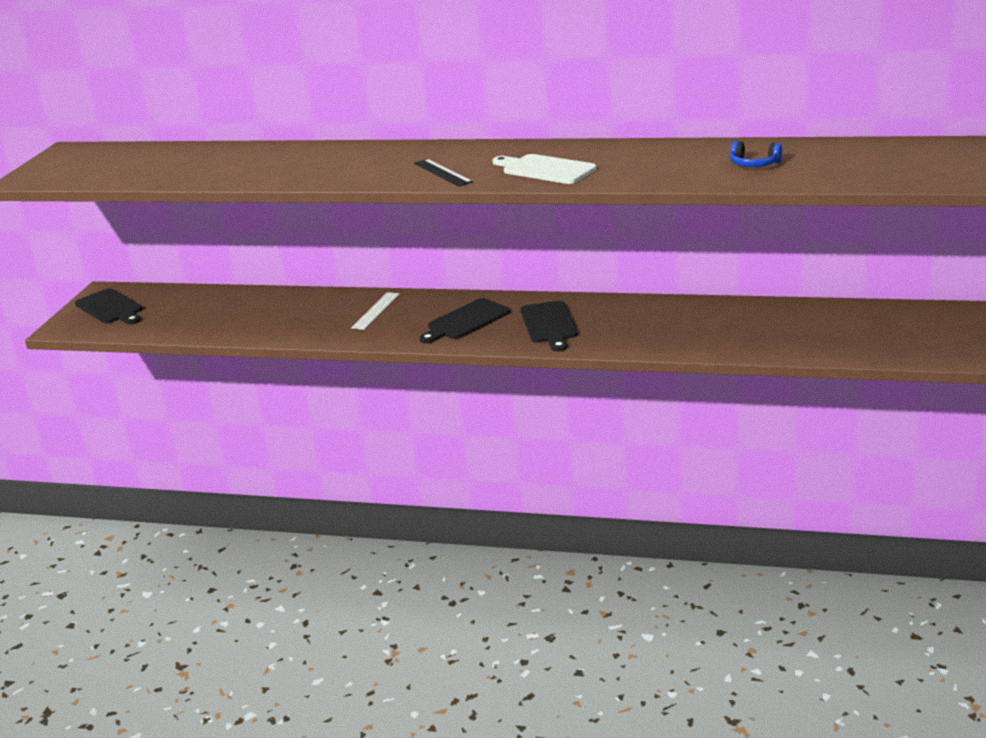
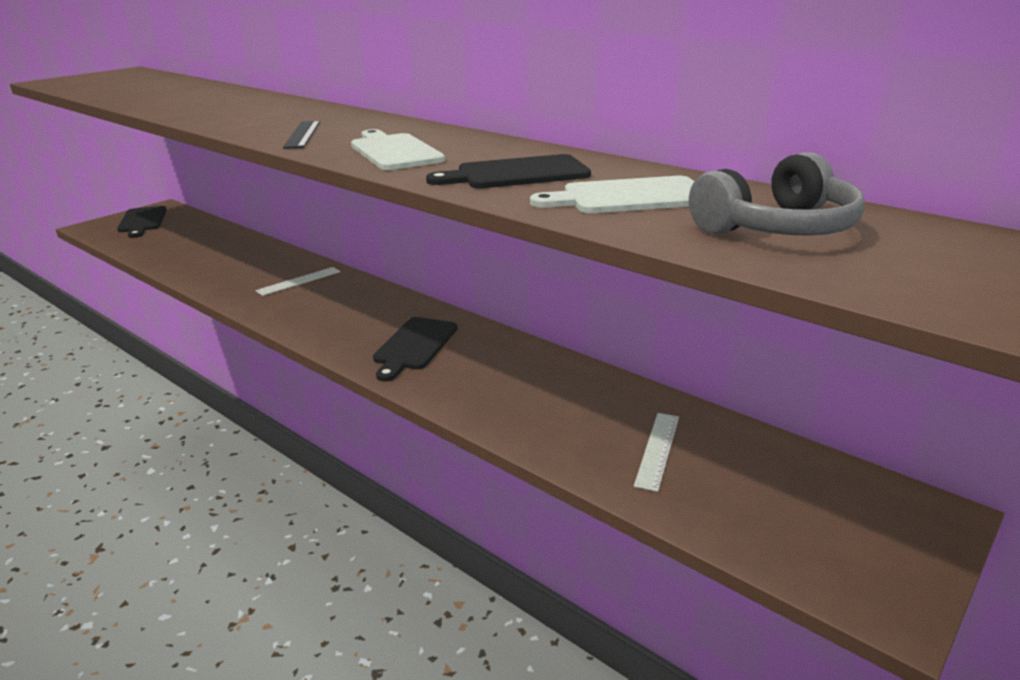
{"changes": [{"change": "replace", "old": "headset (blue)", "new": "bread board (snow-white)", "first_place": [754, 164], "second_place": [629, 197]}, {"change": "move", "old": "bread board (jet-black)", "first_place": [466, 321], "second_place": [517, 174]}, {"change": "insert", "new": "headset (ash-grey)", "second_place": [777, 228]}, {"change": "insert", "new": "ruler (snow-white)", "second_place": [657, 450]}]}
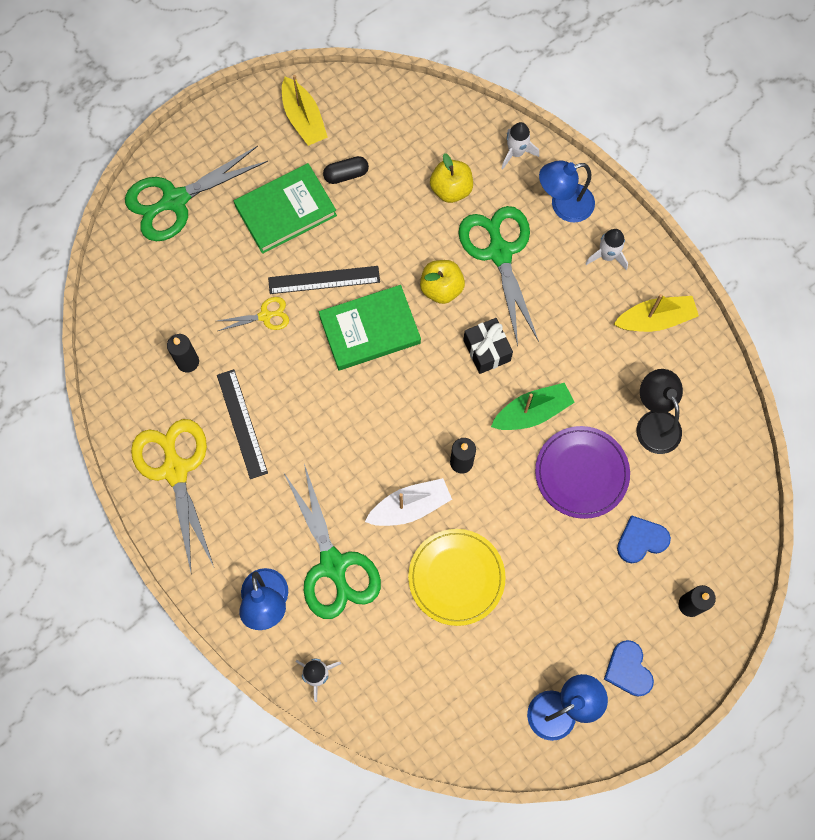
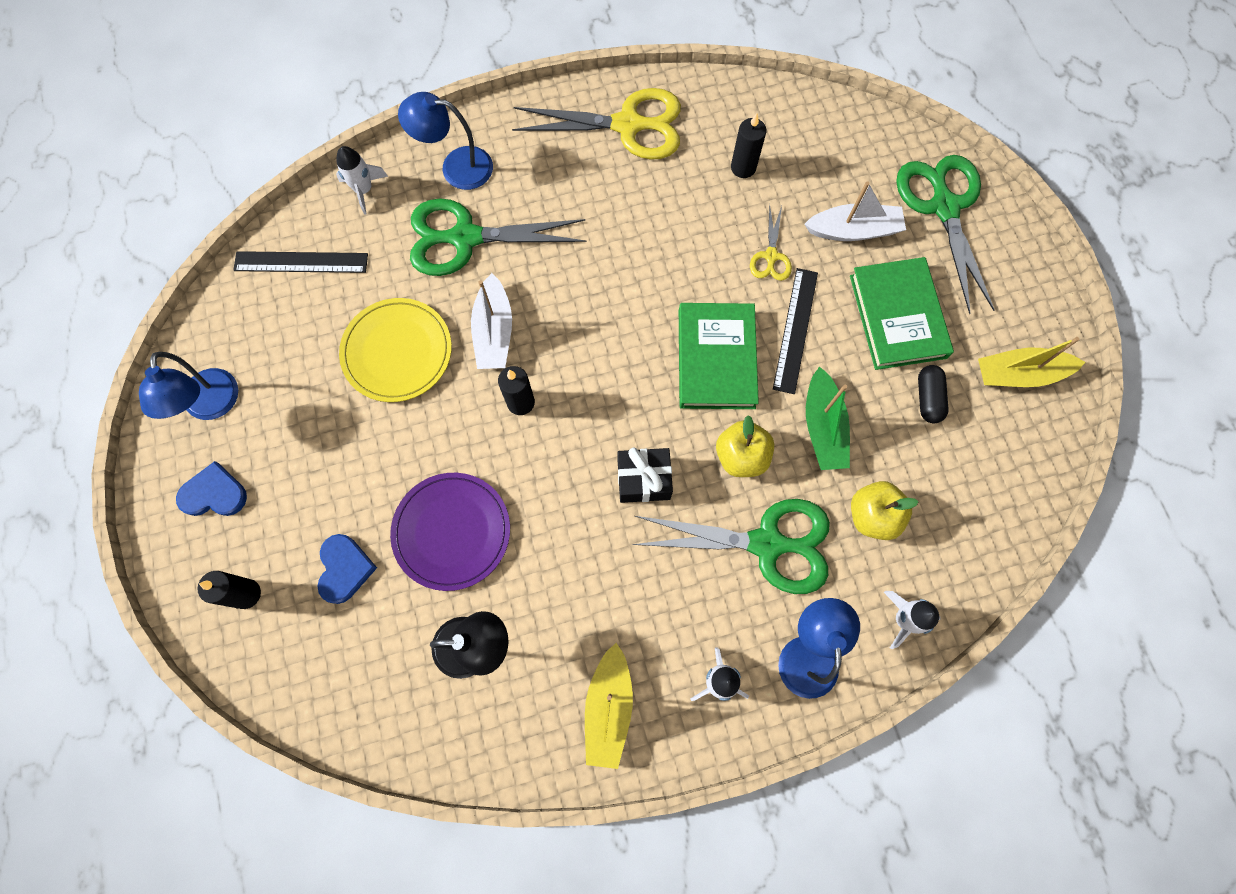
{"changes": [{"change": "move", "old": "ruler (jet-black)", "first_place": [242, 423], "second_place": [301, 262]}, {"change": "move", "old": "toy boat (leaf-green)", "first_place": [532, 412], "second_place": [823, 427]}, {"change": "insert", "new": "toy boat (snow-white)", "second_place": [853, 230]}]}
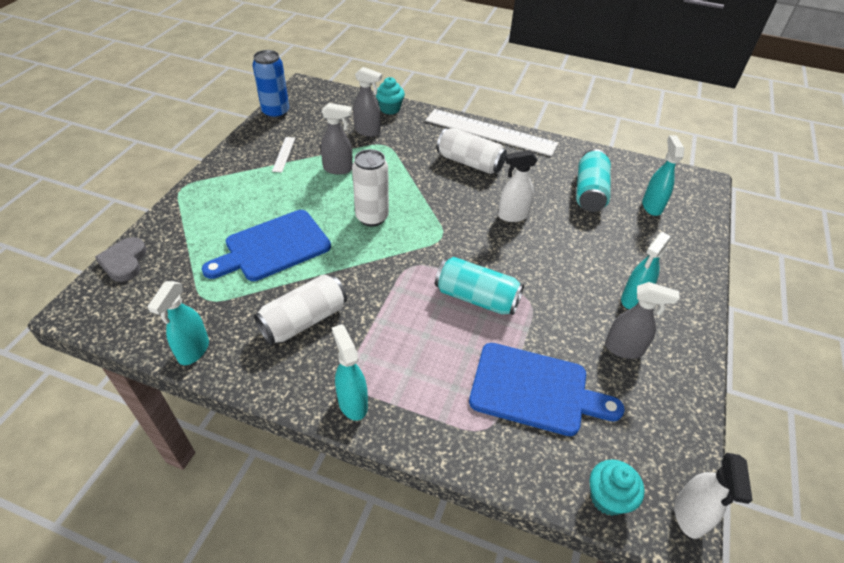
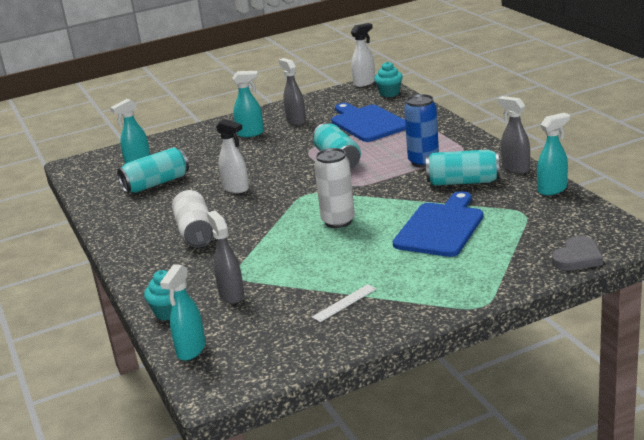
{"changes": [{"change": "move", "old": "can (blue)", "first_place": [276, 112], "second_place": [423, 162]}, {"change": "move", "old": "spray bottle (ash-grey)", "first_place": [338, 169], "second_place": [515, 168]}, {"change": "delete", "old": "ruler (snow-white)", "first_place": [490, 132]}, {"change": "rotate", "old": "bread board (blue)", "first_place": [273, 247], "second_place": [441, 227], "degrees": -75}, {"change": "recolor", "old": "can (snow-white)", "new": "can (turquoise)", "first_place": [304, 320], "second_place": [463, 182]}, {"change": "move", "old": "spray bottle (turquoise)", "first_place": [352, 403], "second_place": [191, 350]}]}
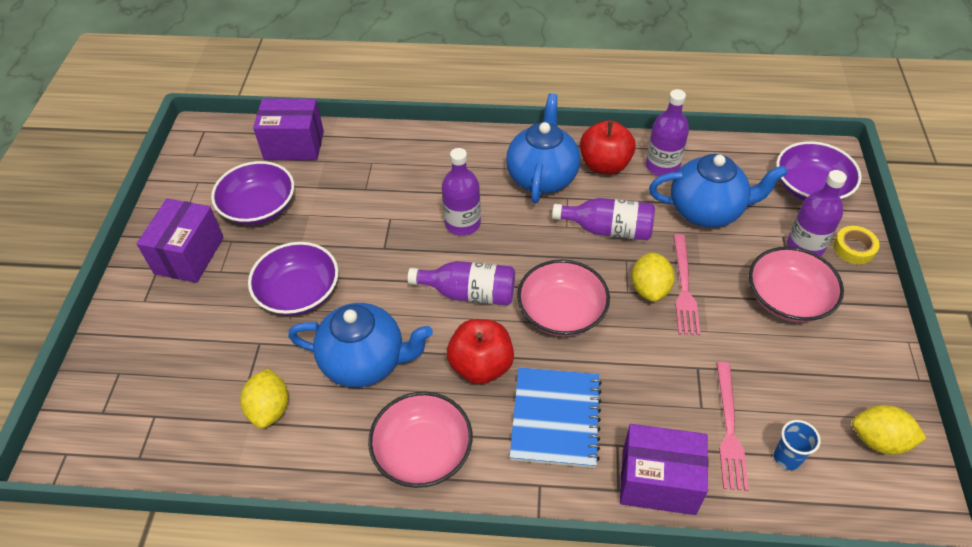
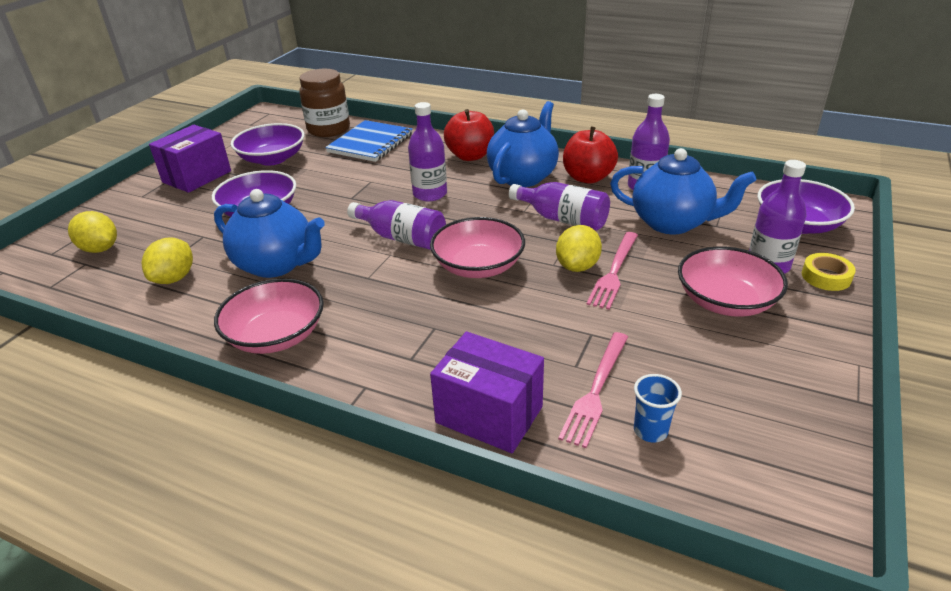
{"changes": [{"change": "replace", "old": "package (purple)", "new": "preserve jar (dark brown)", "first_place": [294, 145], "second_place": [329, 129]}, {"change": "move", "old": "apple (red)", "first_place": [481, 366], "second_place": [470, 156]}, {"change": "move", "old": "notebook (blue)", "first_place": [555, 418], "second_place": [370, 143]}, {"change": "move", "old": "citrus fruit (yellow)", "first_place": [879, 440], "second_place": [100, 249]}]}
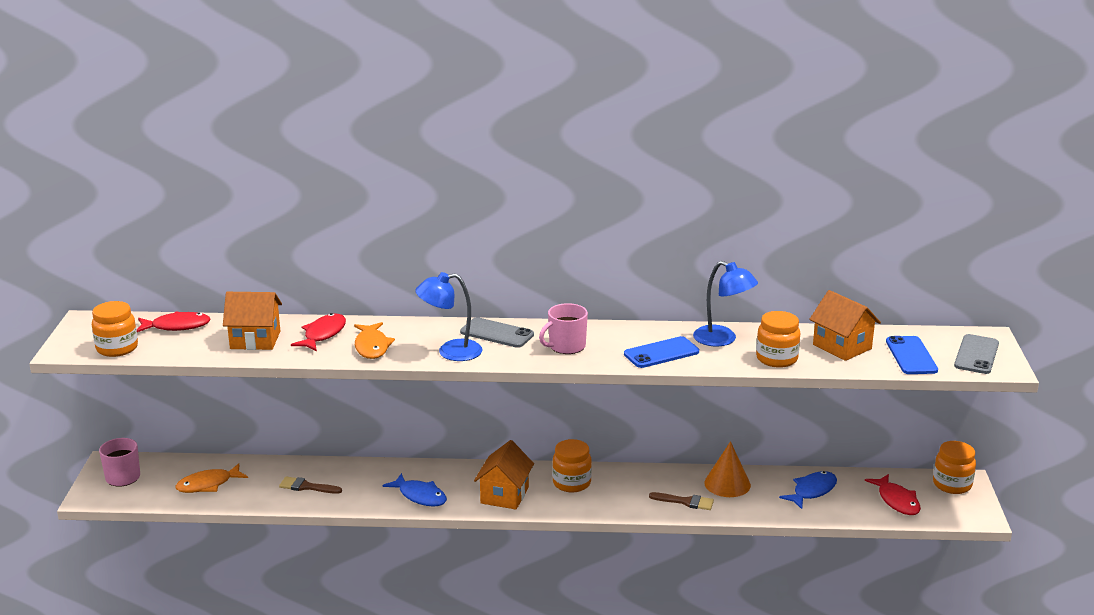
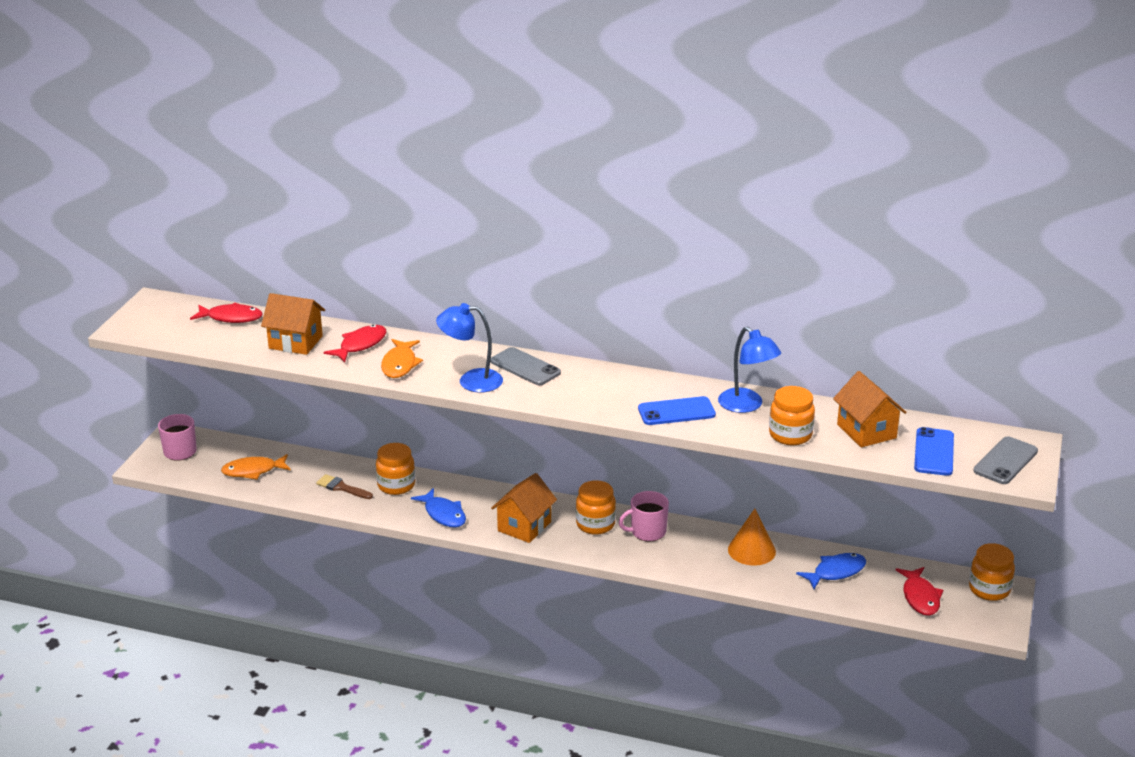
{"changes": [{"change": "move", "old": "preserve jar (bright orange)", "first_place": [117, 348], "second_place": [396, 485]}, {"change": "move", "old": "coffee mug (rose-pink)", "first_place": [566, 346], "second_place": [647, 532]}, {"change": "delete", "old": "brush (dark brown)", "first_place": [685, 502]}]}
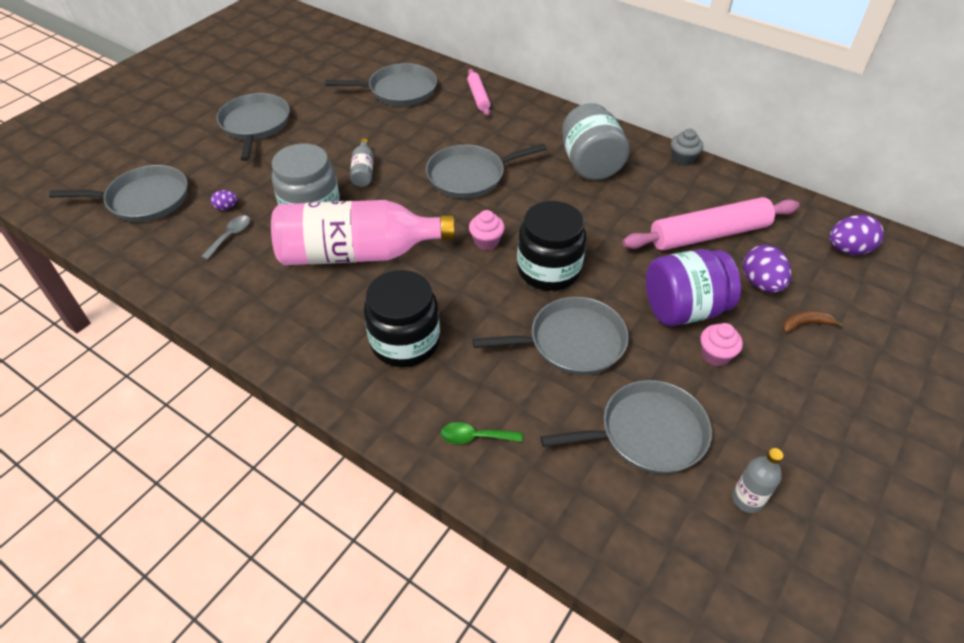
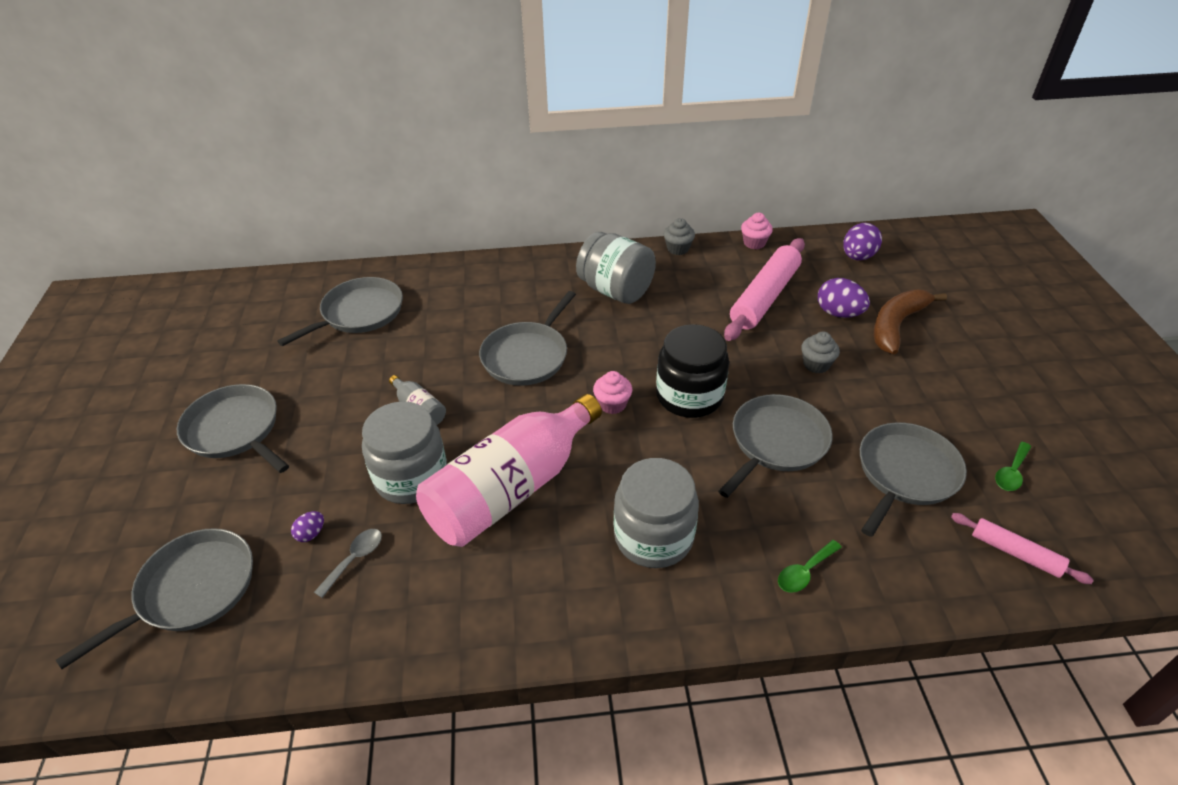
{"changes": [{"change": "move", "old": "pastry roller (rose-pink)", "first_place": [478, 97], "second_place": [1015, 553]}, {"change": "rotate", "old": "tablespoon (ash-grey)", "first_place": [230, 236], "second_place": [355, 559], "degrees": 45}, {"change": "replace", "old": "preserve jar (purple)", "new": "muffin (ash-grey)", "first_place": [683, 309], "second_place": [816, 364]}, {"change": "recolor", "old": "preserve jar (jet-black)", "new": "preserve jar (ash-grey)", "first_place": [405, 341], "second_place": [653, 536]}, {"change": "resize", "old": "toy banana (dark brown)", "first_place": [805, 324], "second_place": [896, 325], "factor": 2.1}, {"change": "move", "old": "muffin (rose-pink)", "first_place": [715, 355], "second_place": [754, 243]}, {"change": "replace", "old": "flask (ash-grey)", "new": "tablespoon (leaf-green)", "first_place": [747, 499], "second_place": [1011, 473]}]}
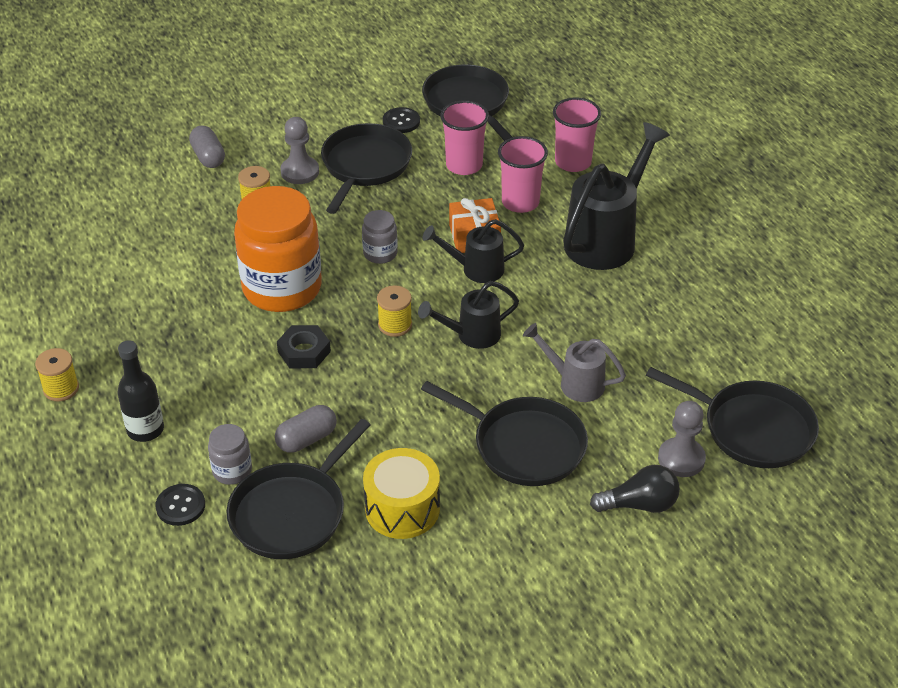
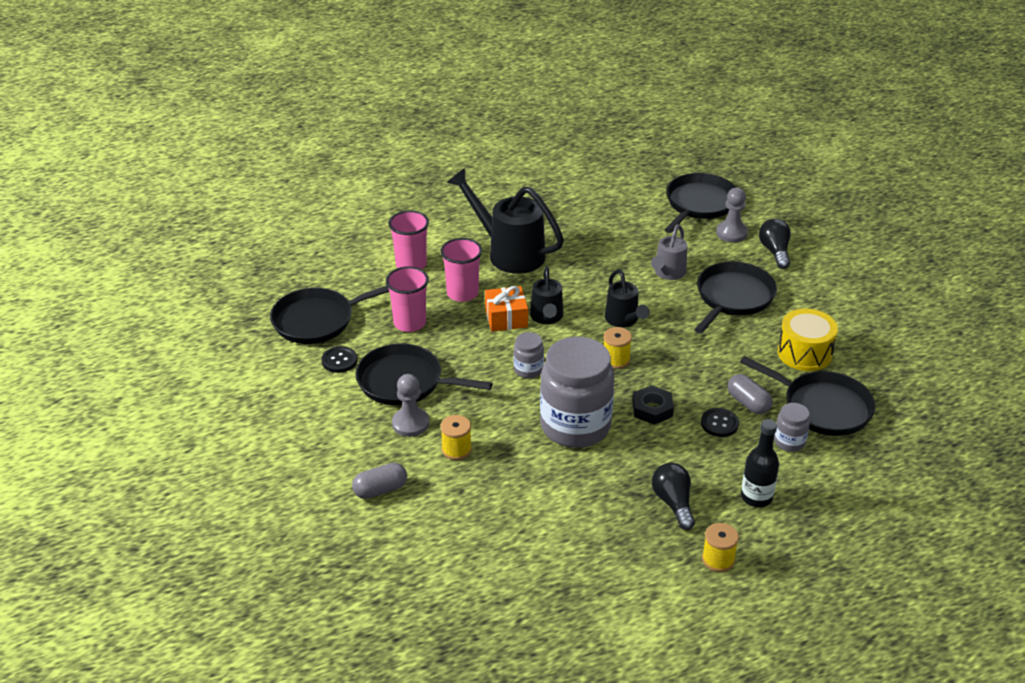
{"changes": [{"change": "recolor", "old": "preserve jar (bright orange)", "new": "preserve jar (ash-grey)", "first_place": [282, 288], "second_place": [575, 426]}, {"change": "move", "old": "shirt button (jet-black)", "first_place": [180, 506], "second_place": [719, 423]}, {"change": "insert", "new": "light bulb (jet-black)", "second_place": [673, 503]}]}
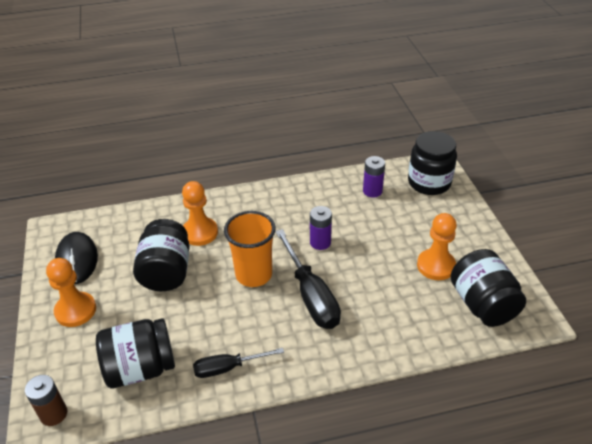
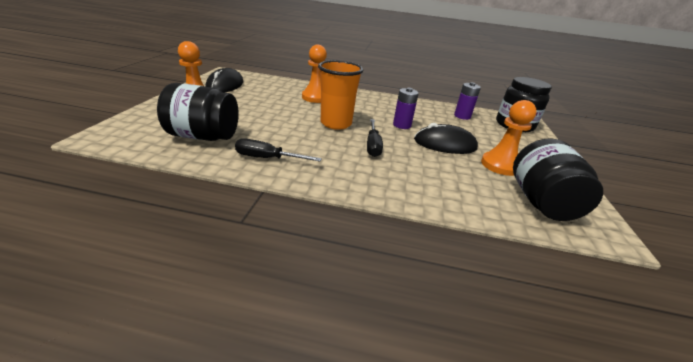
{"changes": [{"change": "delete", "old": "preserve jar (jet-black)", "first_place": [166, 272]}, {"change": "resize", "old": "hand screwdriver (jet-black)", "first_place": [311, 295], "second_place": [373, 146], "factor": 0.61}, {"change": "delete", "old": "power cell (dark brown)", "first_place": [54, 414]}, {"change": "insert", "new": "mouse (jet-black)", "second_place": [445, 144]}]}
